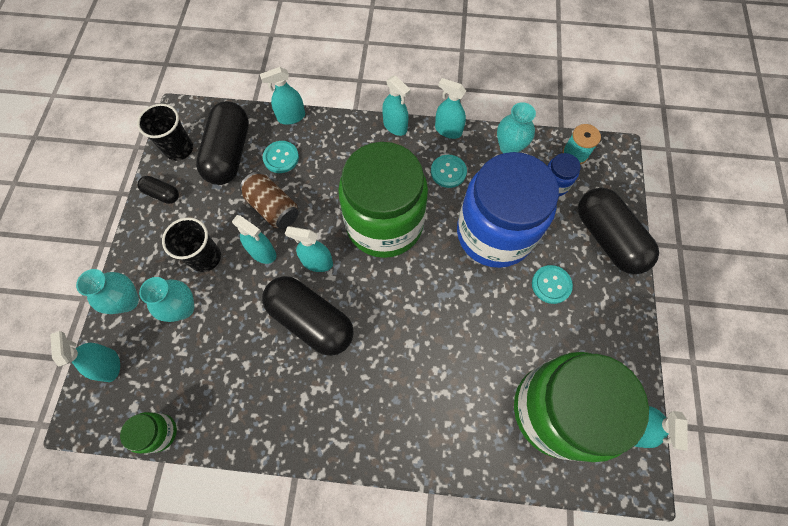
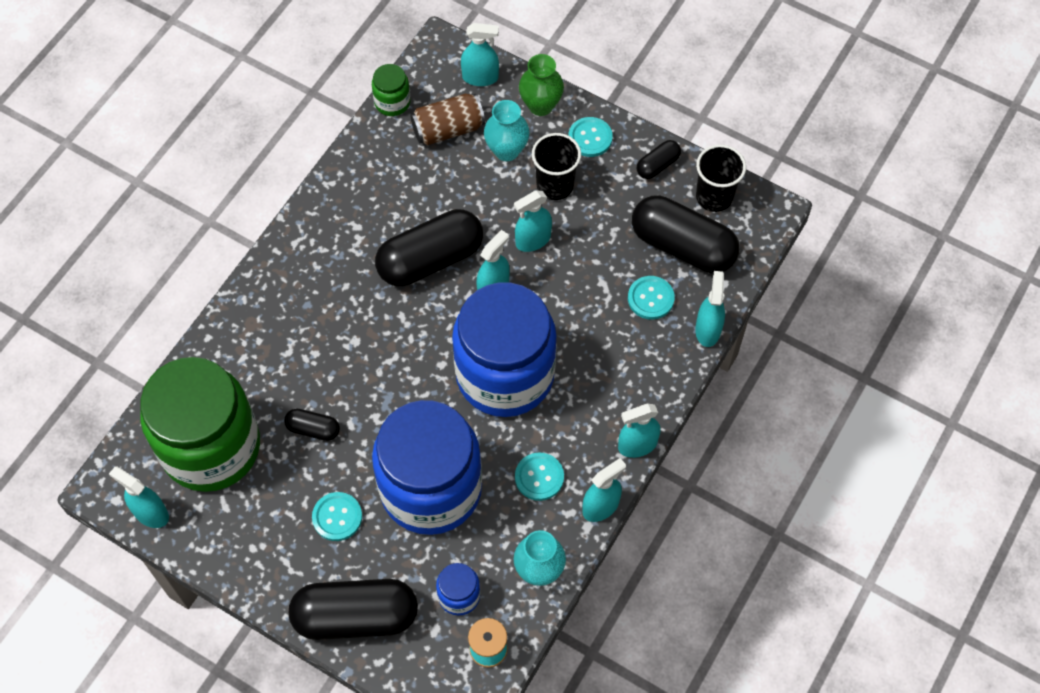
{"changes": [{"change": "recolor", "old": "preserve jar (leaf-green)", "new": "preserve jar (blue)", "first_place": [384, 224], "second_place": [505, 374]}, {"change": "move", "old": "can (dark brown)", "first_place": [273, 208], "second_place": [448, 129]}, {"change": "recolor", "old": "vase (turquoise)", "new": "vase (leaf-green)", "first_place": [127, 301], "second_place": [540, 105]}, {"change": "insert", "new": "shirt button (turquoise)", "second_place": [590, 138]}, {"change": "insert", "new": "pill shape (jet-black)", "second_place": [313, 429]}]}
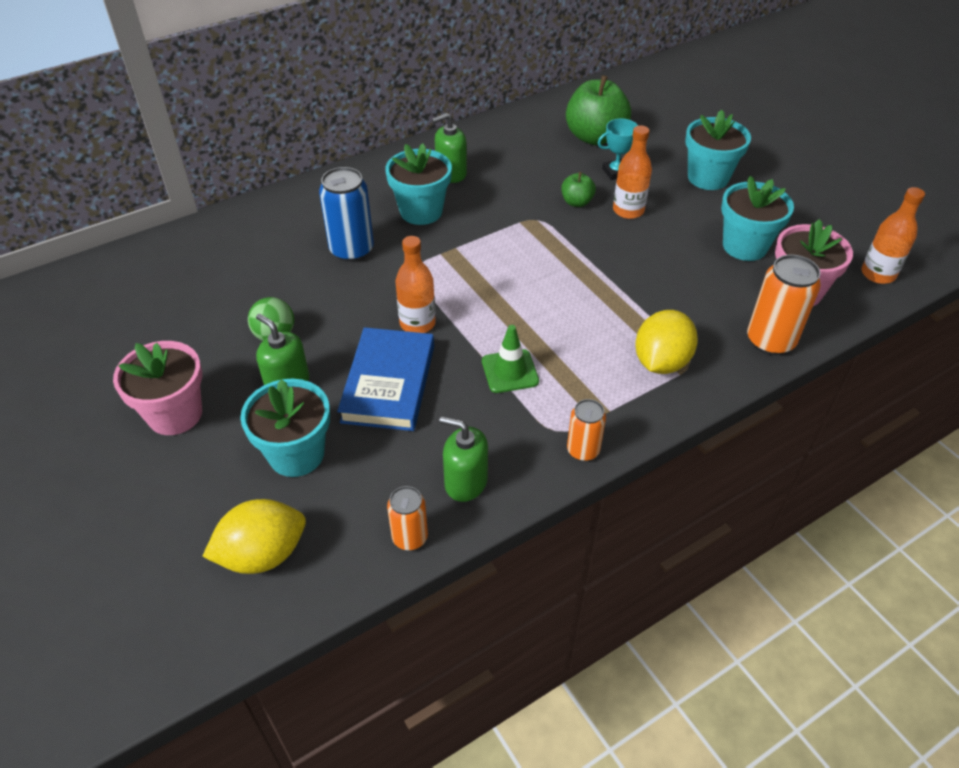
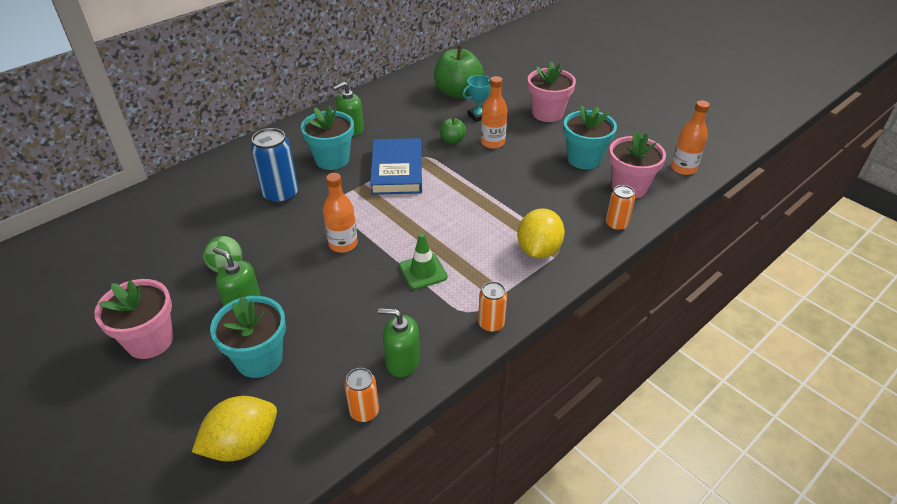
{"changes": [{"change": "recolor", "old": "flower pot (turquoise)", "new": "flower pot (rose-pink)", "first_place": [708, 178], "second_place": [547, 113]}, {"change": "resize", "old": "can (bright orange)", "first_place": [770, 341], "second_place": [616, 225], "factor": 0.6}, {"change": "move", "old": "hardback (blue)", "first_place": [388, 383], "second_place": [397, 170]}]}
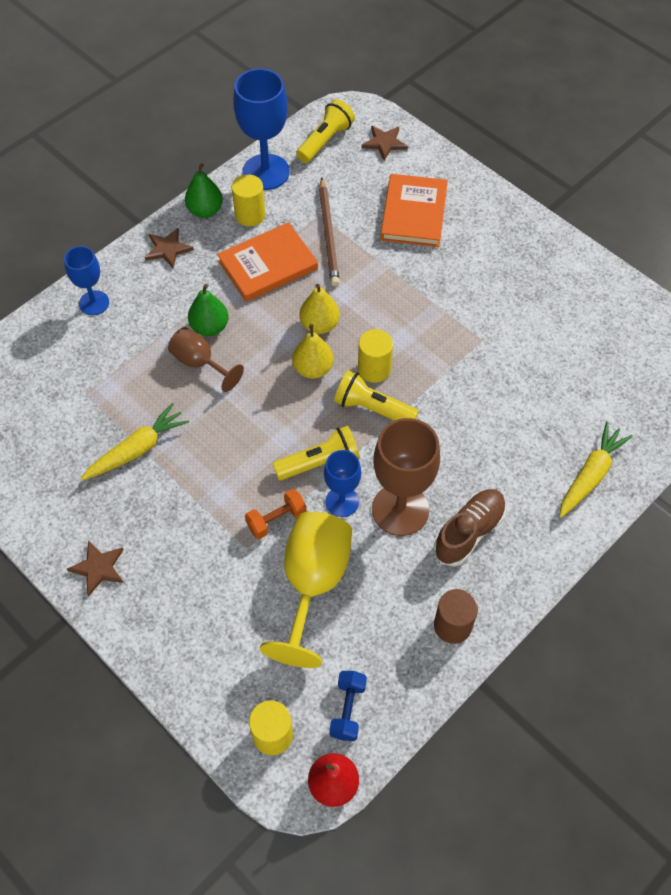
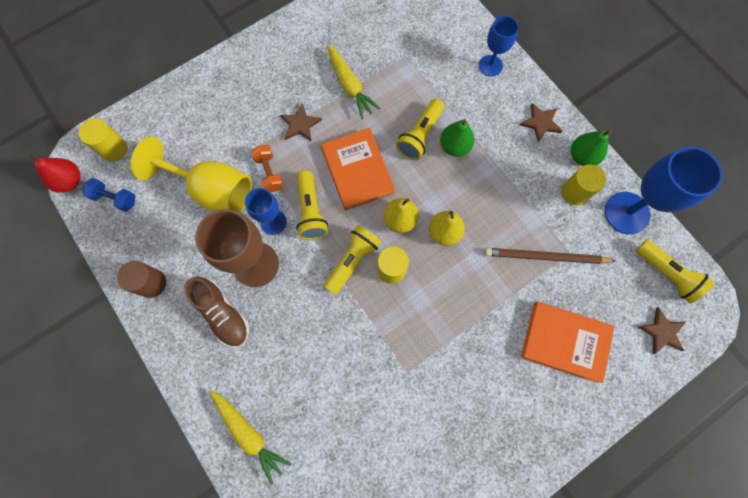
{"changes": [{"change": "move", "old": "hardback (bright orange)", "first_place": [268, 265], "second_place": [357, 170]}, {"change": "replace", "old": "wine glass (dark brown)", "new": "torch (yellow)", "first_place": [200, 363], "second_place": [420, 136]}, {"change": "move", "old": "star (dark brown)", "first_place": [98, 568], "second_place": [300, 124]}]}
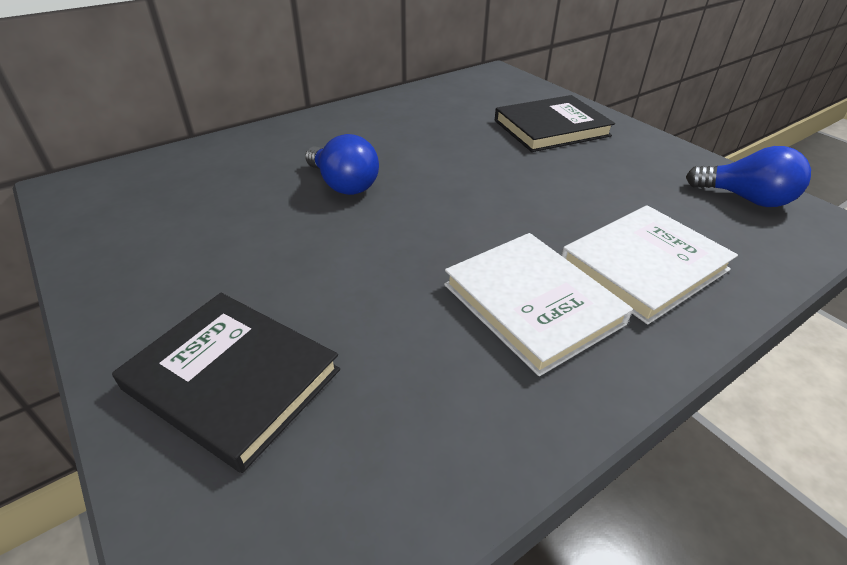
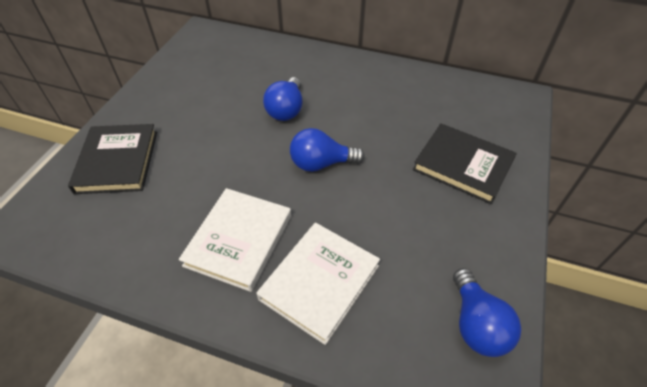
{"changes": [{"change": "rotate", "old": "hardback (snow-white)", "first_place": [643, 266], "second_place": [319, 282], "degrees": -75}, {"change": "insert", "new": "light bulb (blue)", "second_place": [321, 163]}]}
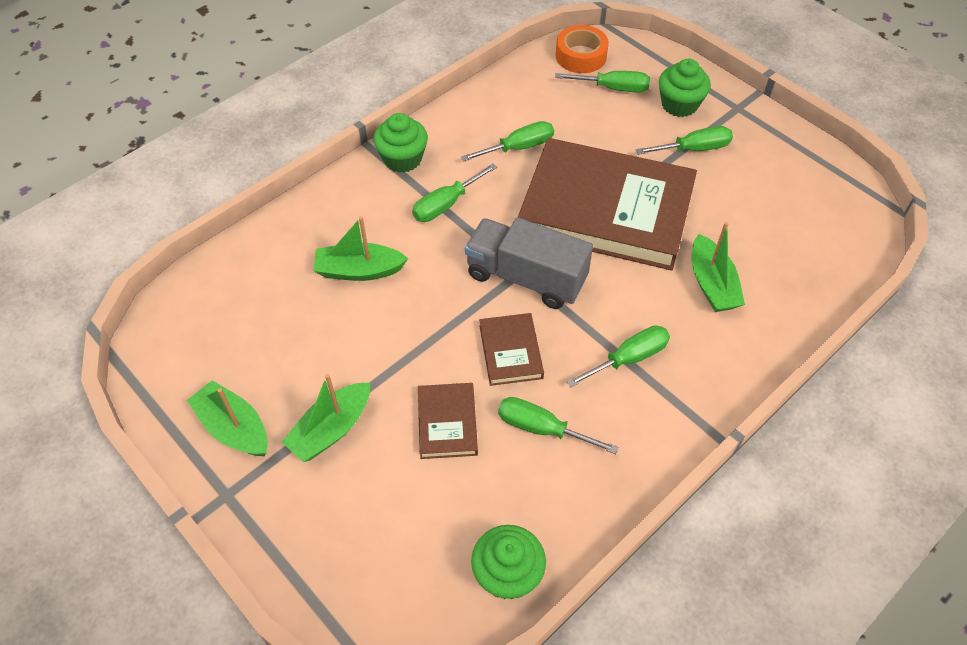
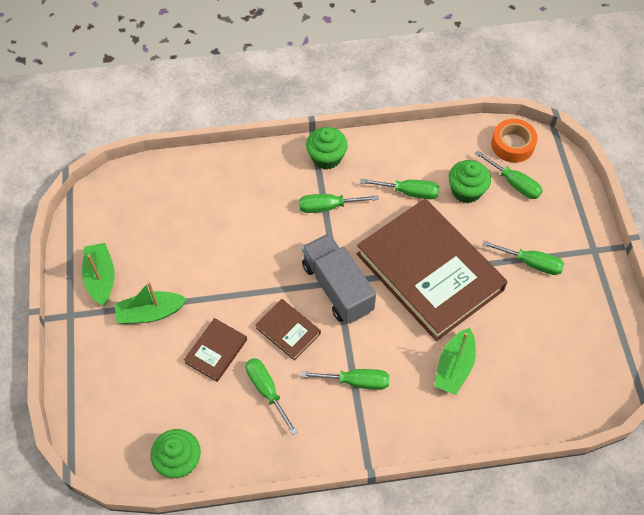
{"changes": [{"change": "move", "old": "muffin (leaf-green)", "first_place": [679, 104], "second_place": [466, 191]}, {"change": "delete", "old": "toy boat (leaf-green)", "first_place": [359, 270]}, {"change": "rotate", "old": "hardback (dark brown)", "first_place": [511, 351], "second_place": [288, 330], "degrees": -75}]}
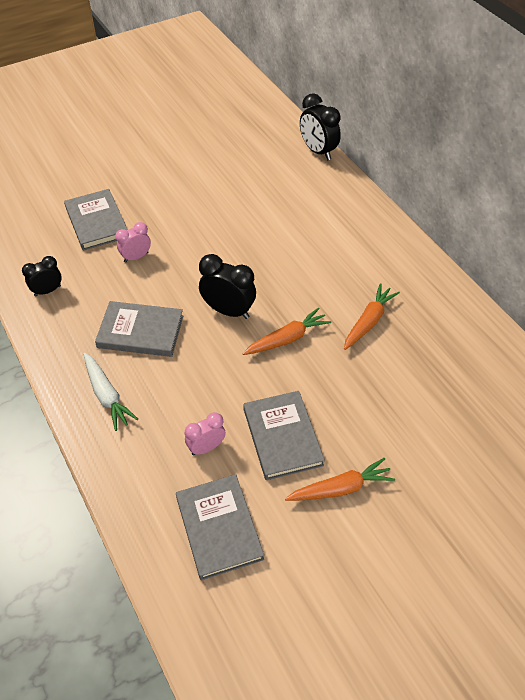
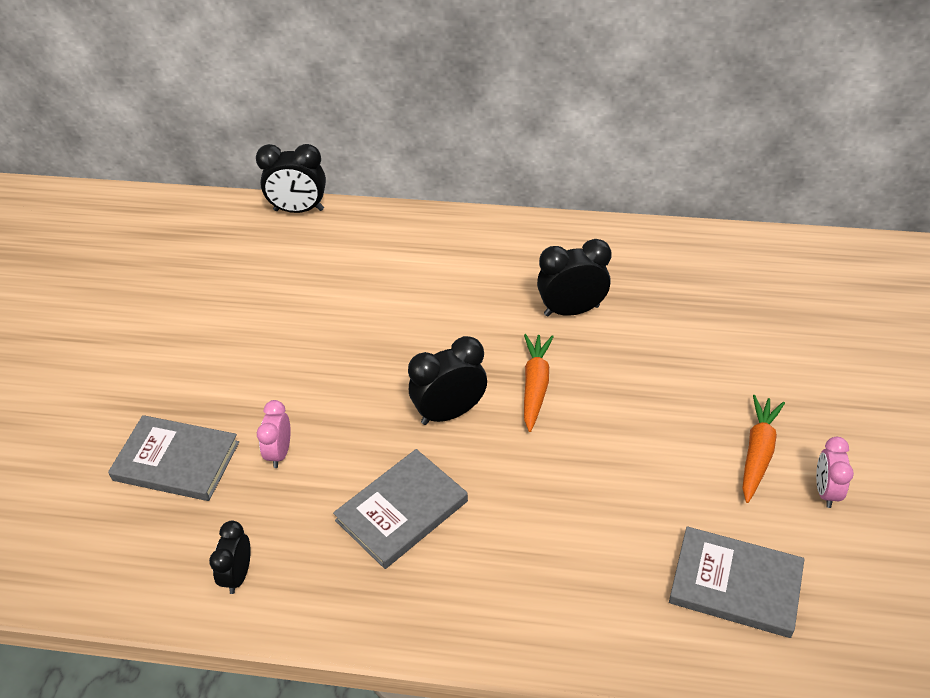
{"changes": [{"change": "replace", "old": "carrot (bright orange)", "new": "alarm clock (jet-black)", "first_place": [368, 321], "second_place": [571, 310]}, {"change": "delete", "old": "carrot (snow-white)", "first_place": [107, 395]}, {"change": "delete", "old": "hardback (ash-grey)", "first_place": [282, 437]}, {"change": "move", "old": "alarm clock (rose-pink)", "first_place": [206, 447], "second_place": [825, 491]}]}
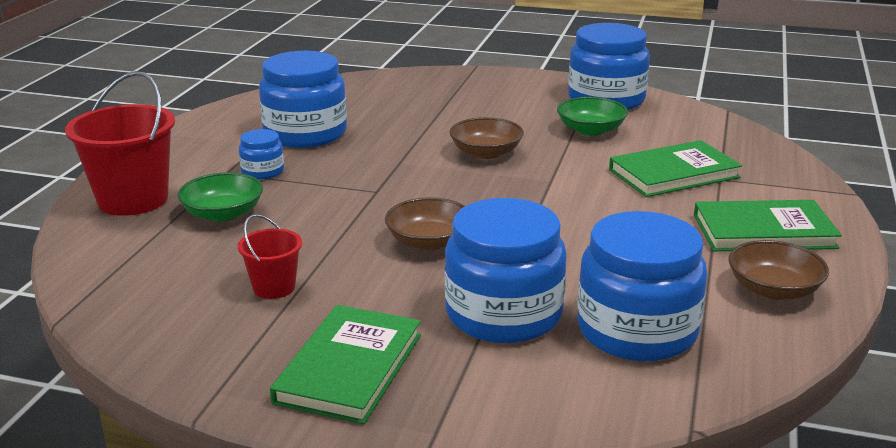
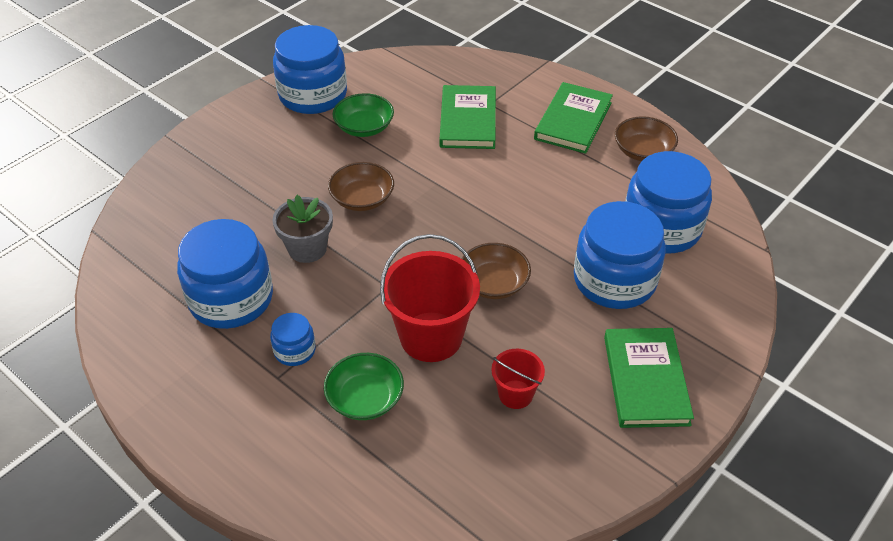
{"changes": [{"change": "move", "old": "pail (red)", "first_place": [133, 200], "second_place": [431, 337]}, {"change": "rotate", "old": "hardback (leaf-green)", "first_place": [349, 368], "second_place": [646, 380], "degrees": 45}, {"change": "insert", "new": "flower pot (ash-grey)", "second_place": [307, 248]}]}
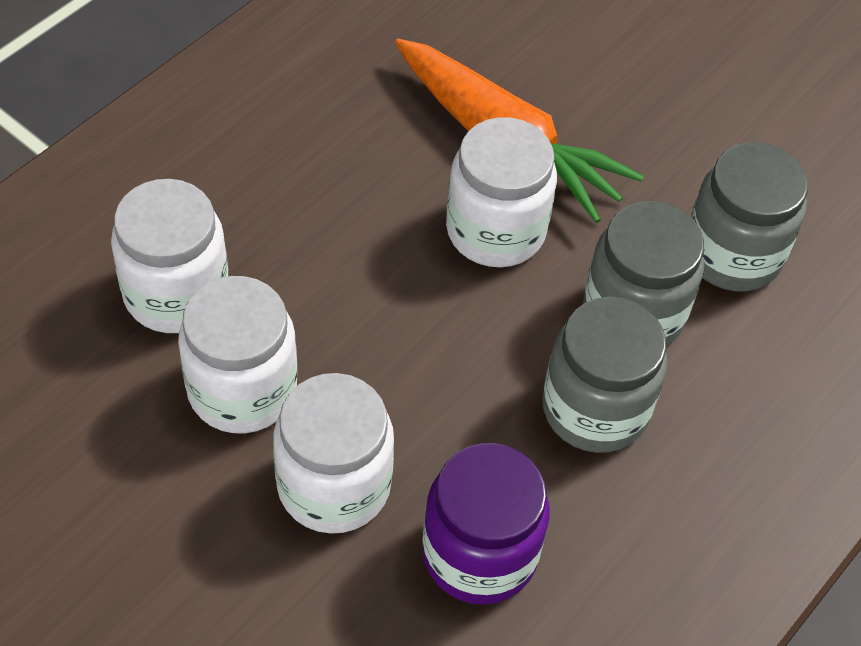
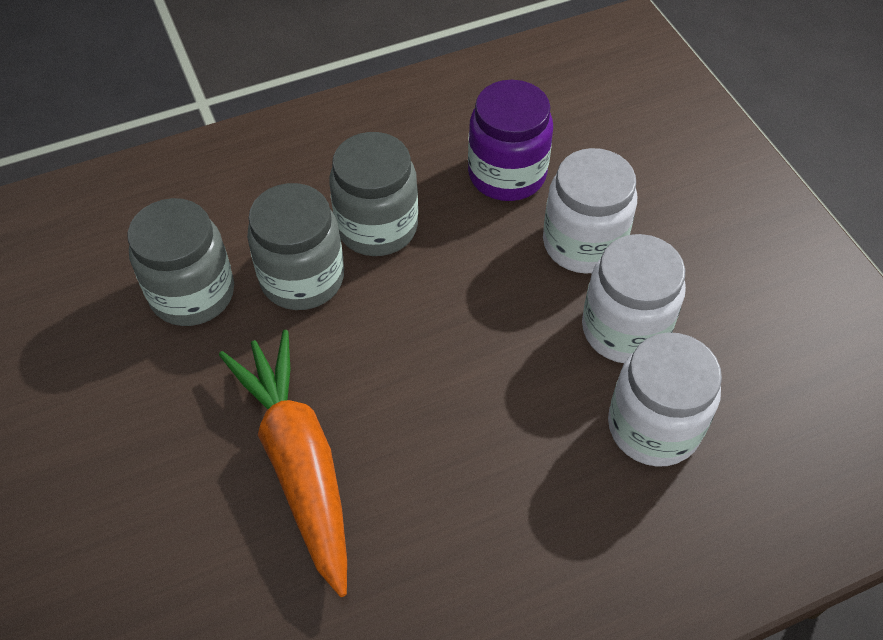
{"changes": [{"change": "delete", "old": "preserve jar (snow-white)", "first_place": [495, 230]}]}
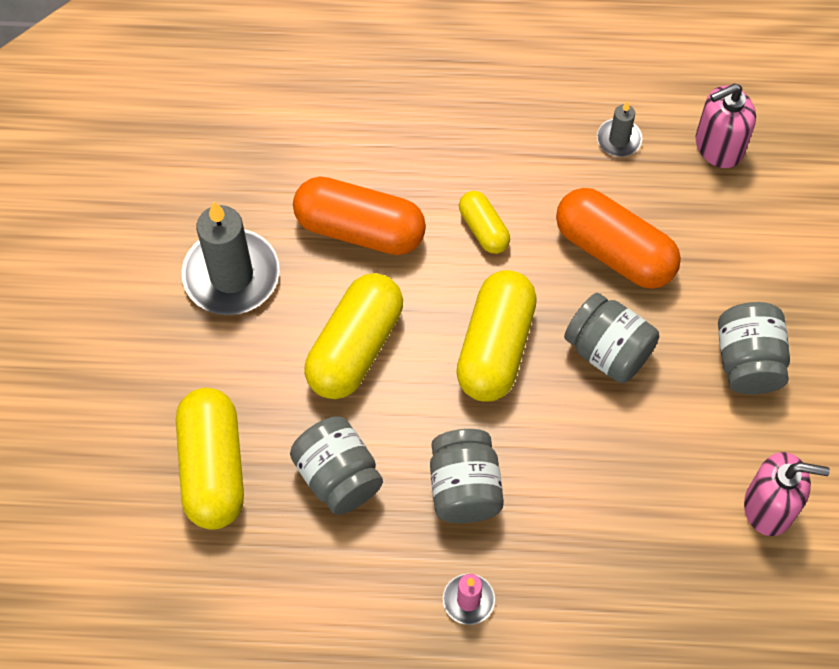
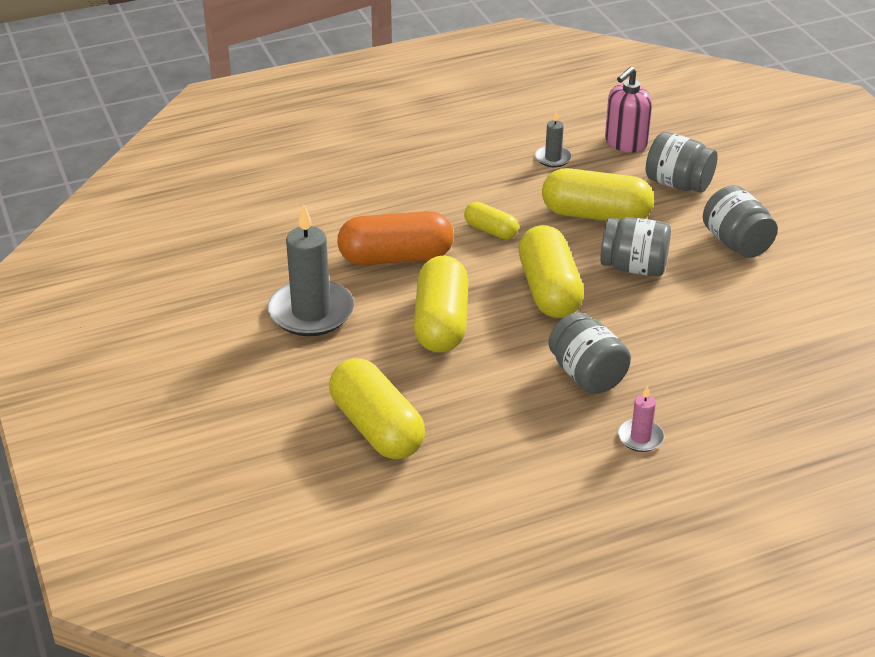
{"changes": [{"change": "recolor", "old": "pill shape (bright orange)", "new": "pill shape (yellow)", "first_place": [614, 251], "second_place": [596, 215]}, {"change": "move", "old": "preserve jar (ash-grey)", "first_place": [338, 476], "second_place": [678, 184]}, {"change": "delete", "old": "soap dispenser (rose-pink)", "first_place": [769, 507]}]}
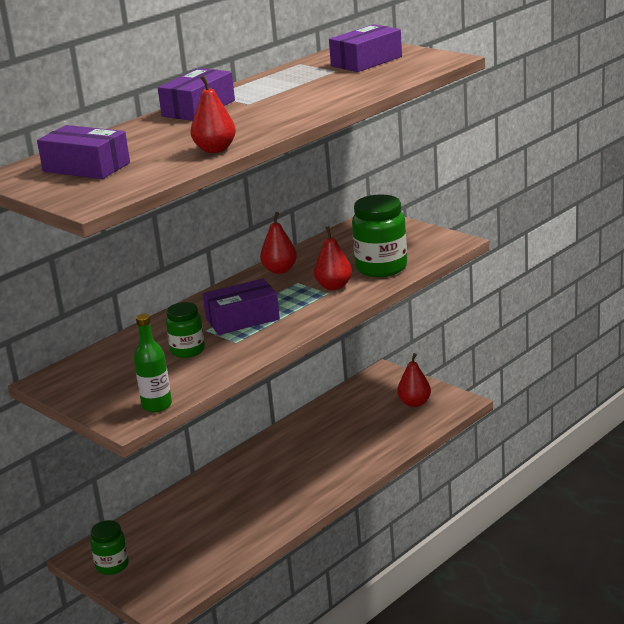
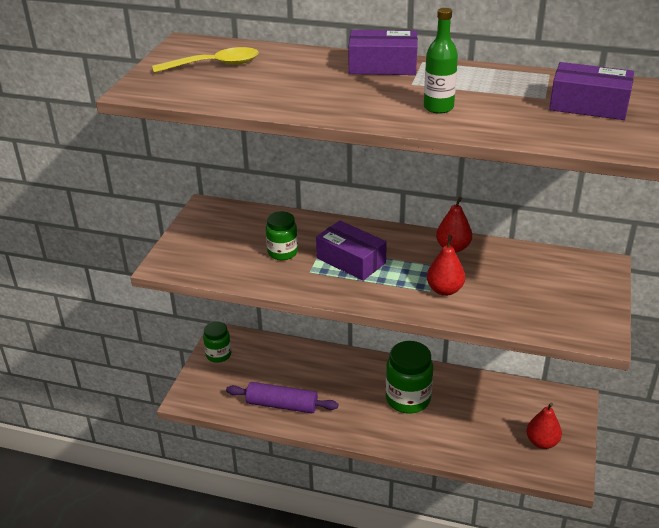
{"changes": [{"change": "delete", "old": "toy pear (red)", "first_place": [215, 149]}, {"change": "replace", "old": "package (purple)", "new": "tablespoon (yellow)", "first_place": [86, 167], "second_place": [214, 65]}, {"change": "move", "old": "preserve jar (leaf-green)", "first_place": [381, 268], "second_place": [408, 399]}, {"change": "move", "old": "flask (leaf-green)", "first_place": [157, 405], "second_place": [438, 107]}, {"change": "insert", "new": "pastry roller (purple)", "second_place": [282, 405]}]}
